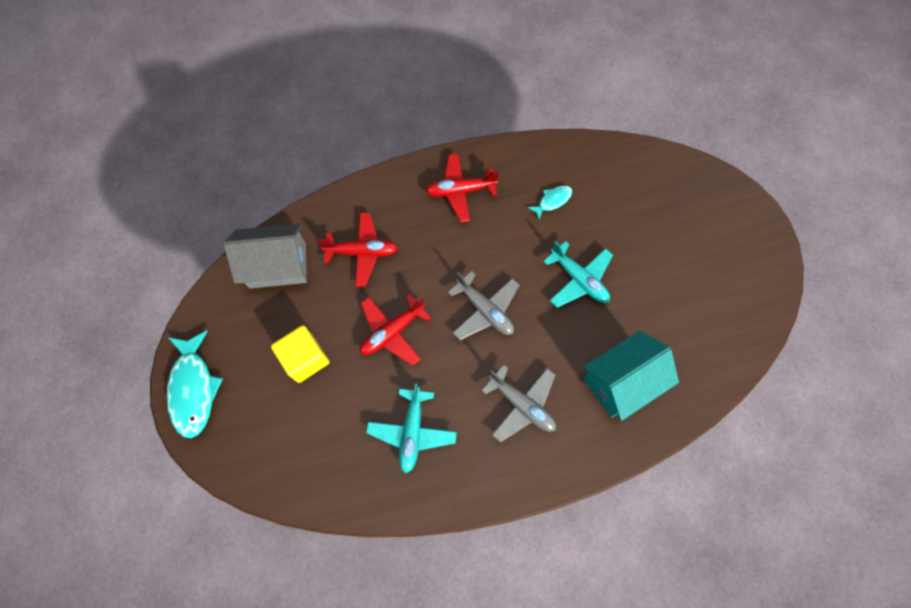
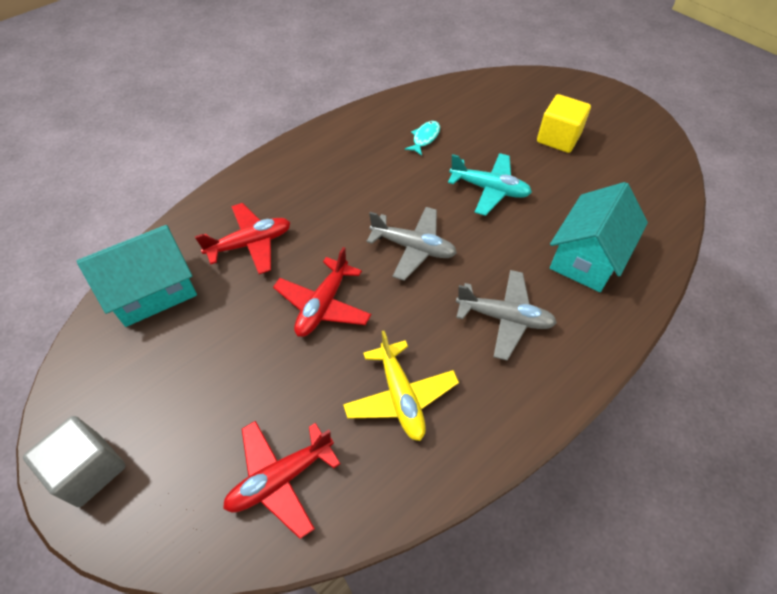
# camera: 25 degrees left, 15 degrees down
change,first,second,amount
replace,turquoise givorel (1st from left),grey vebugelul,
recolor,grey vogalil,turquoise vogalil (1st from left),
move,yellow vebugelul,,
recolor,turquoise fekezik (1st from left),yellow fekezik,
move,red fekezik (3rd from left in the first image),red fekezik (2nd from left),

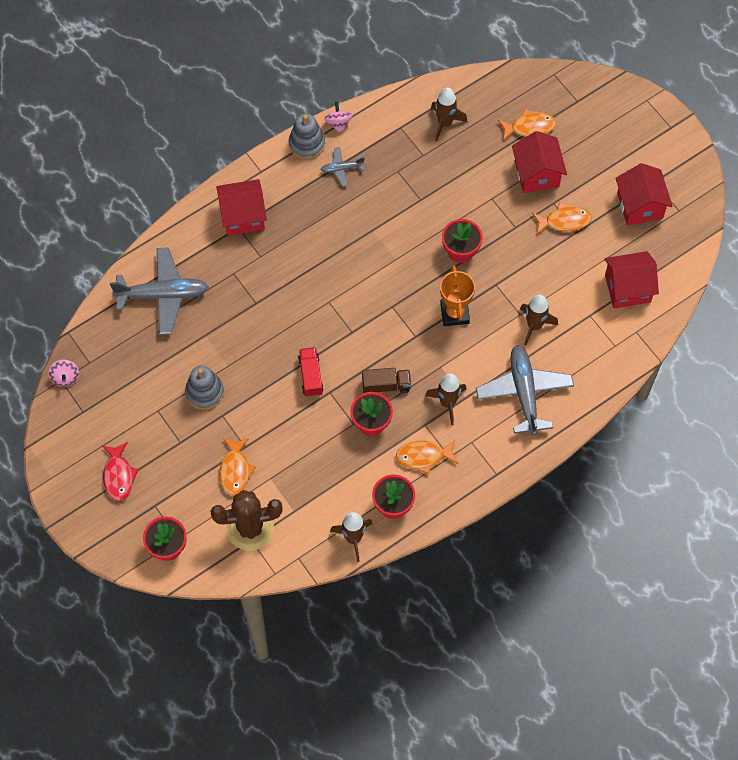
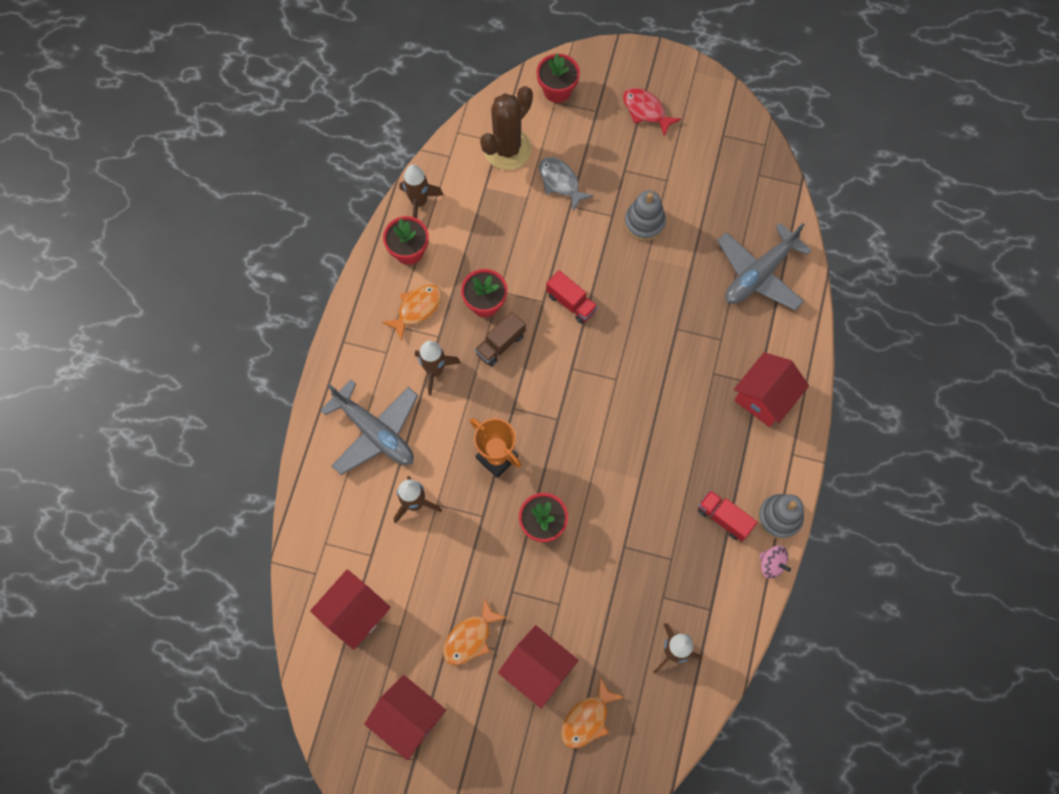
# camera: 140 degrees right, 5 degrees up
change,first,second,amount
delete,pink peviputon (1st from left),,
recolor,orange givorel (1st from left),grey givorel,
replace,grey fekezik (2nd from left),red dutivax (2nd from left),

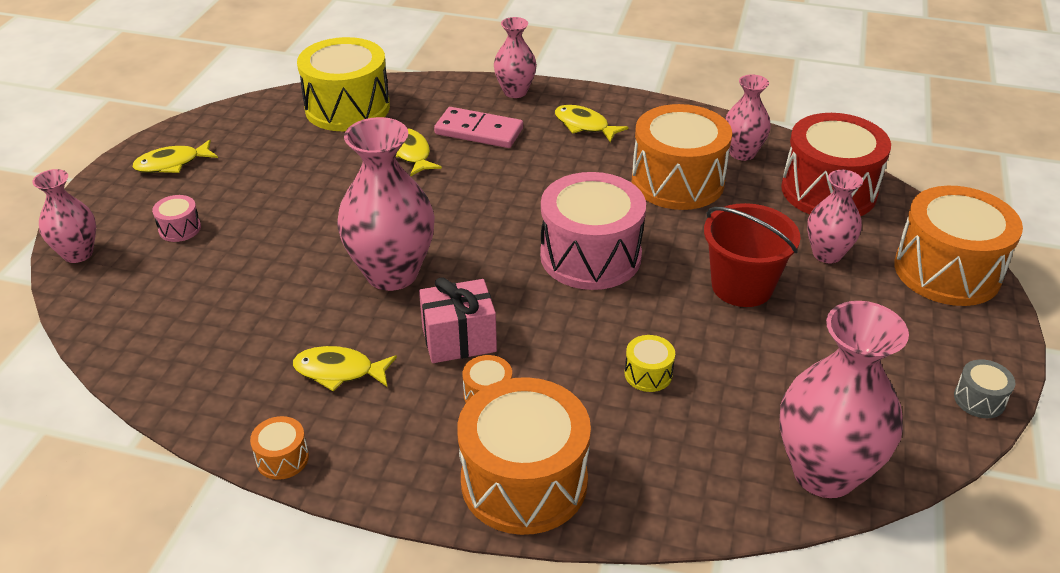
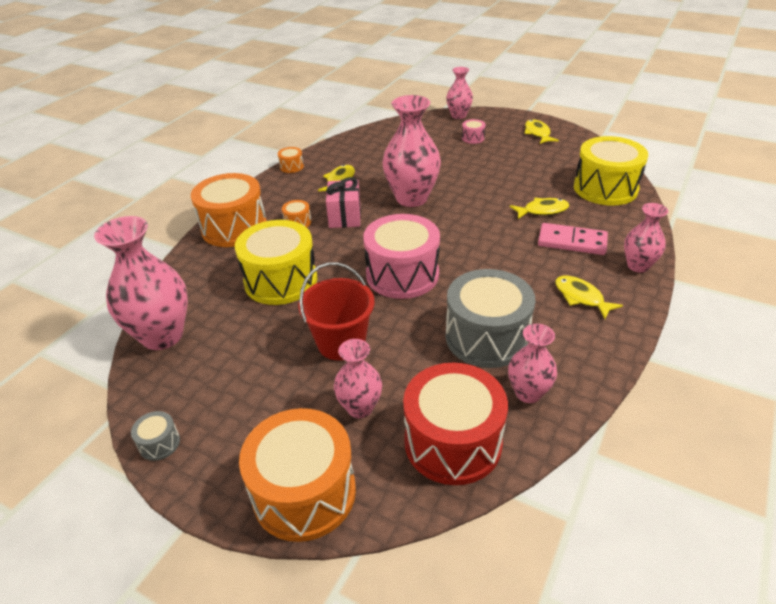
# camera: 105 degrees right, 0 degrees up
change,first,second,amount
rotate,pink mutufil,,75 degrees clockwise
rotate,yellow givorel (4th from left),,90 degrees counterclockwise
resize,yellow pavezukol (2nd from left in the first image),yellow pavezukol (1st from left),x2.39
recolor,orange pavezukol (4th from left),grey pavezukol (2nd from left),

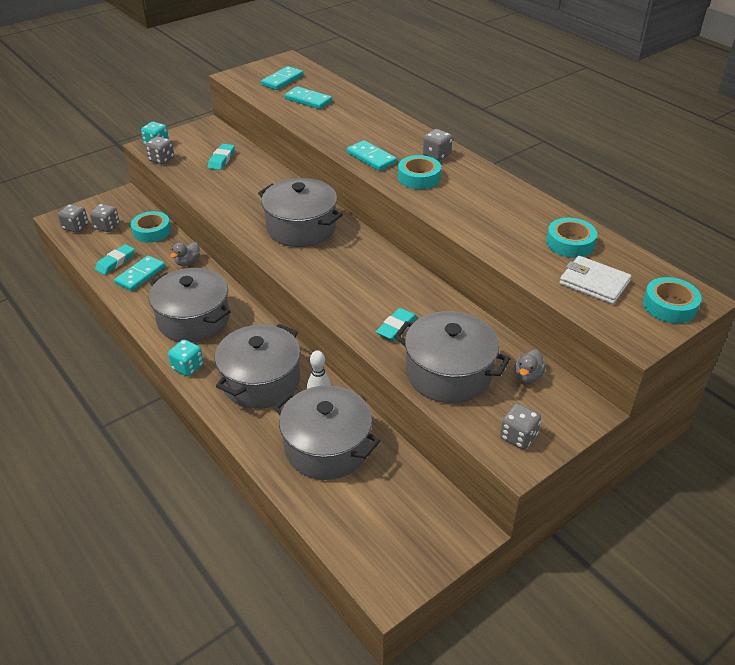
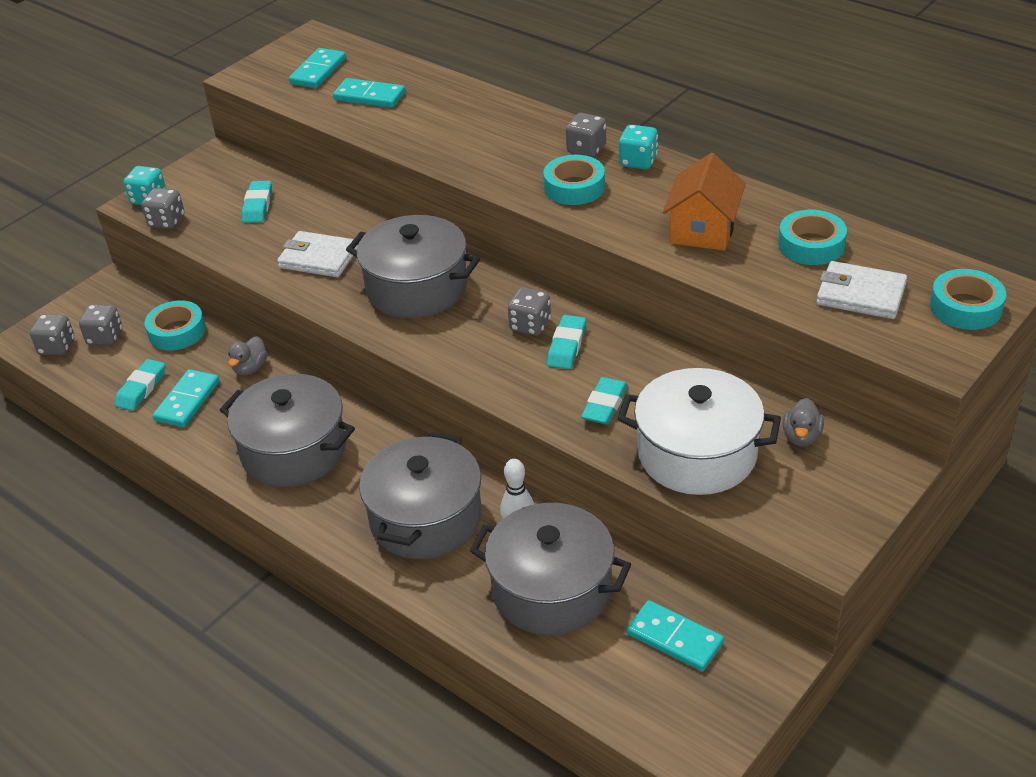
# camera: 10 degrees left, 0 degrees up
change,first,second,amount
move,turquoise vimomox (2nd from left),,
move,turquoise mutufil (4th from left),,
recolor,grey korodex (5th from left),white korodex,
move,grey vimomox (5th from left in the first image),grey vimomox (4th from left),
insert,,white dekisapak (1st from left),
insert,,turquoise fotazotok (3rd from left),
insert,,orange vogalil,

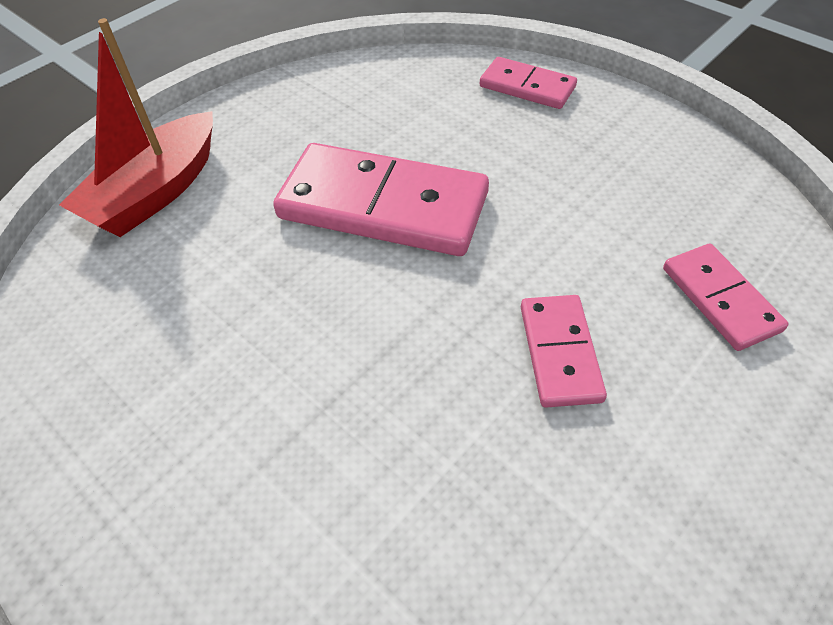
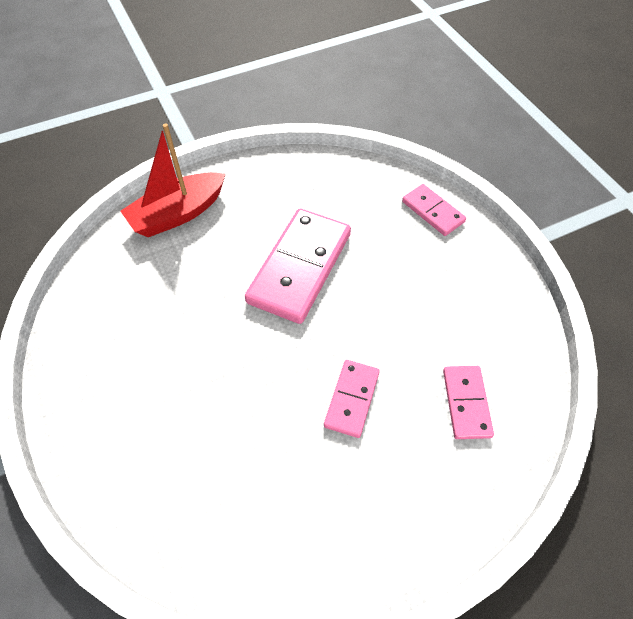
# camera: 20 degrees right, 5 degrees up
change,first,second,amount
rotate,pink mutufil (1st from left),,75 degrees clockwise

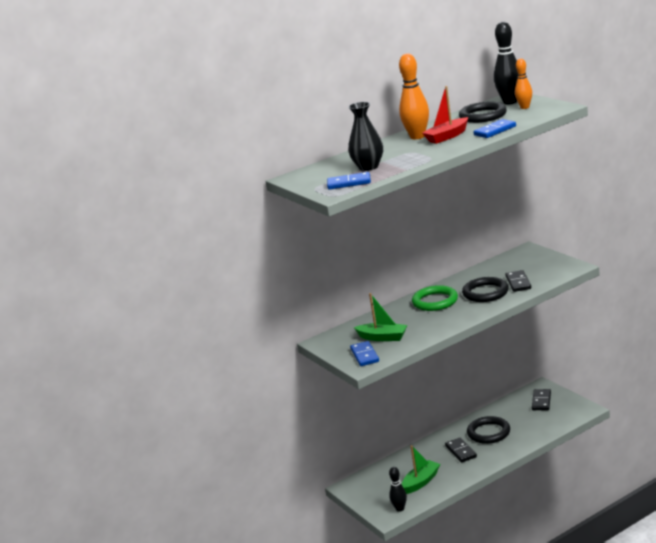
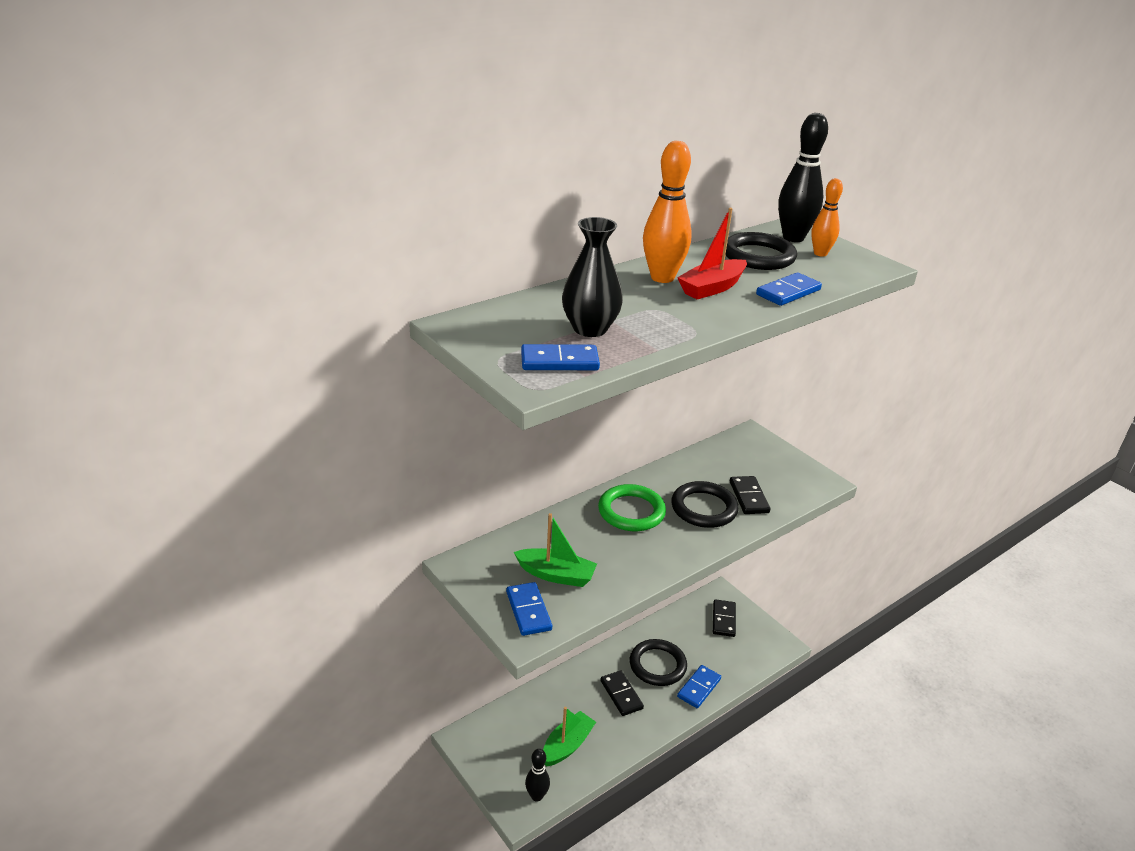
# camera: 10 degrees left, 10 degrees up
change,first,second,amount
insert,,blue mutufil (3rd from left),

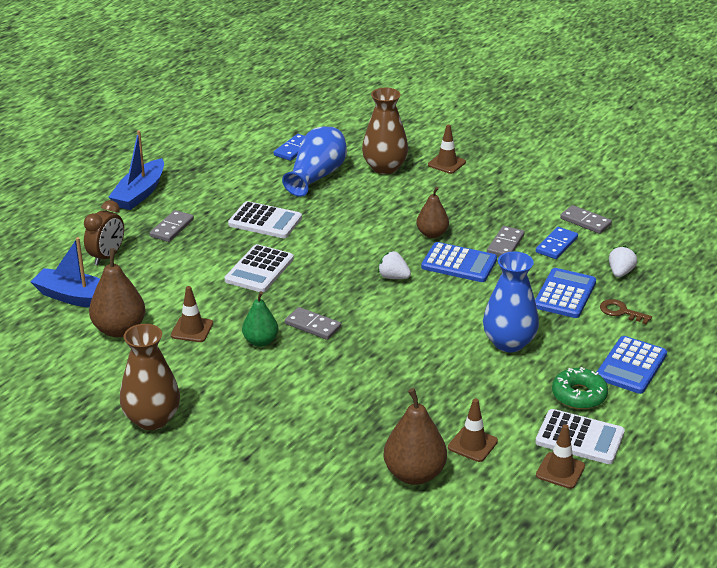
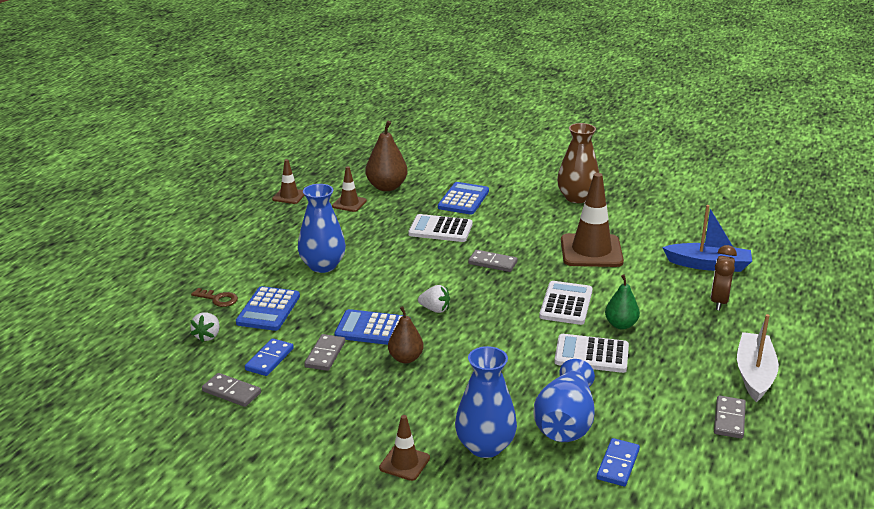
# camera: 170 degrees right, 5 degrees down
change,first,second,amount
delete,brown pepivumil (1st from left),,
recolor,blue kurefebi (2nd from left),white kurefebi,
move,grey mutufil (1st from left in the first image),grey mutufil (4th from left),
resize,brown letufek (1st from left in the first image),brown letufek (4th from left),x1.94
move,green pepivumil,,
recolor,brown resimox (2nd from left),blue resimox (2nd from left),
move,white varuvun (3rd from left in the first image),white varuvun (1st from left),
delete,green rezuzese,,
move,blue varuvun (3rd from left),,

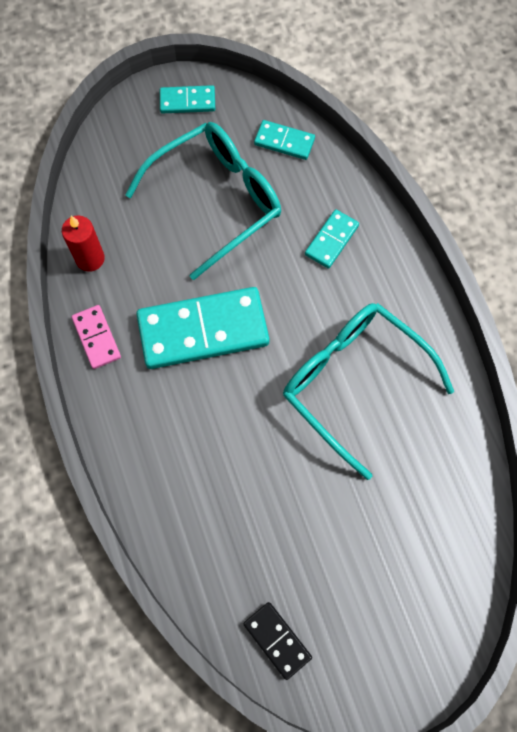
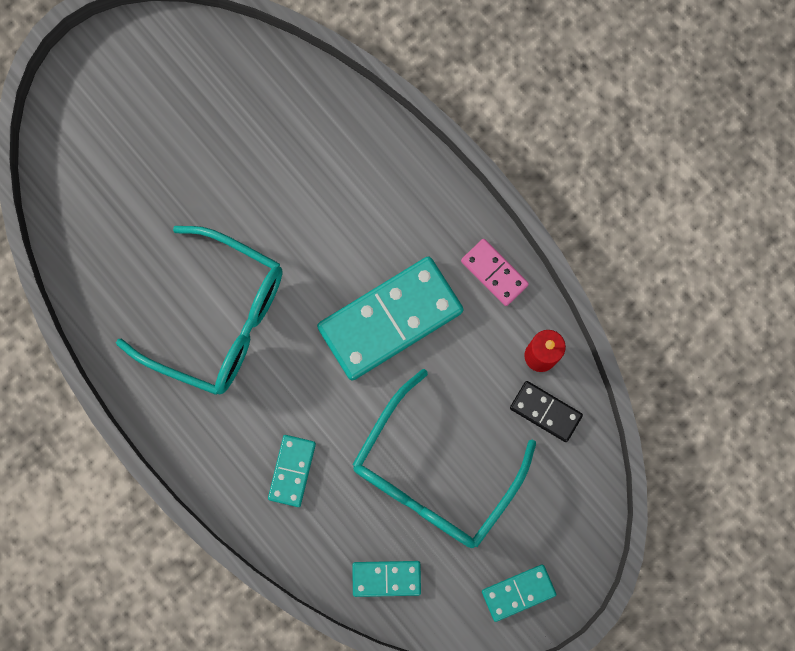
# camera: 160 degrees right, 10 degrees up
change,first,second,amount
move,black mutufil,,

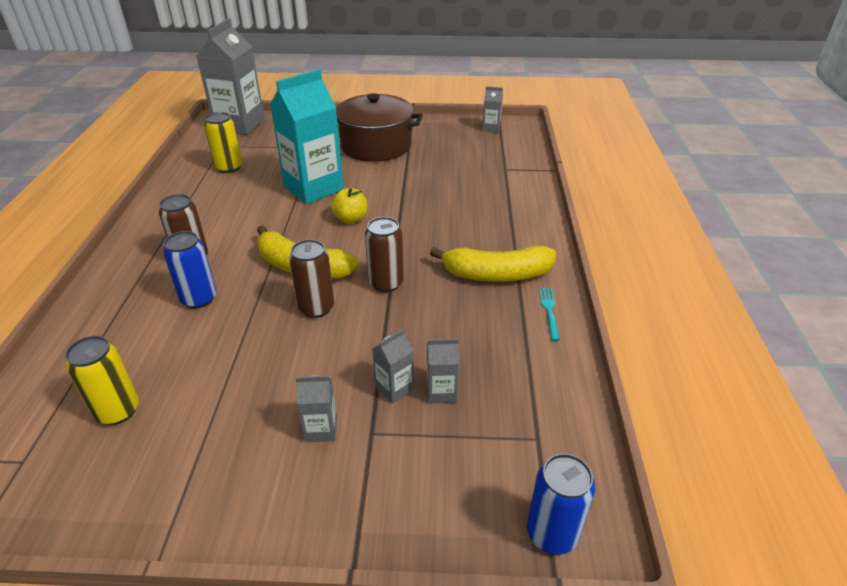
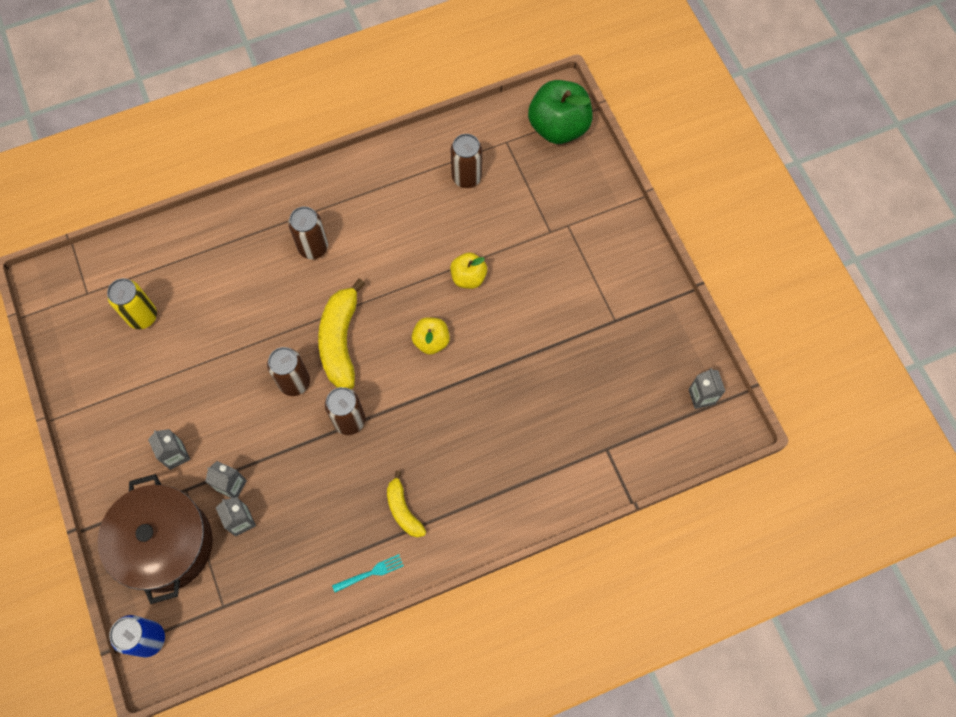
# camera: 65 degrees right, 30 degrees up
change,first,second,amount
delete,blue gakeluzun (1st from left),,
replace,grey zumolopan (1st from left),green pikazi,
recolor,yellow gakeluzun (2nd from left),brown gakeluzun (4th from left),
replace,turquoise zumolopan,yellow pikazi (2nd from left),
move,brown korodex,,
resize,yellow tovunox (2nd from left),,x0.57

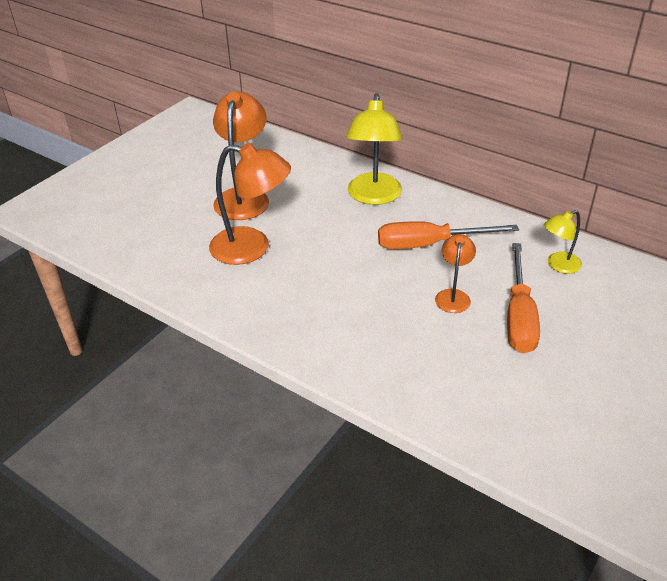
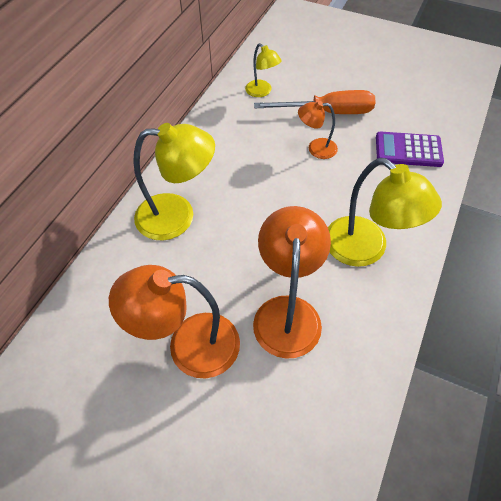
# camera: 100 degrees left, 15 degrees up
change,first,second,amount
delete,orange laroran (1st from left),,
insert,,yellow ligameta (3rd from left),
insert,,purple varuvun,

